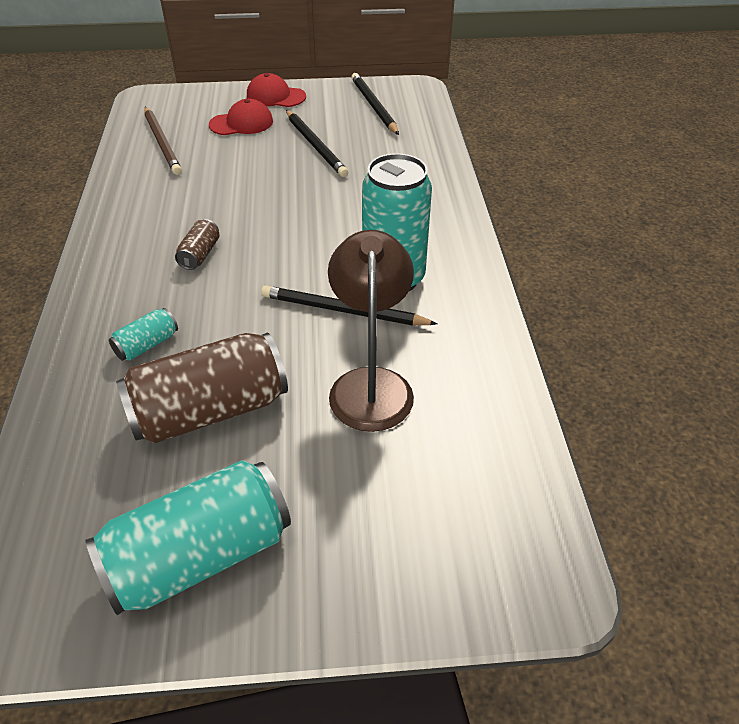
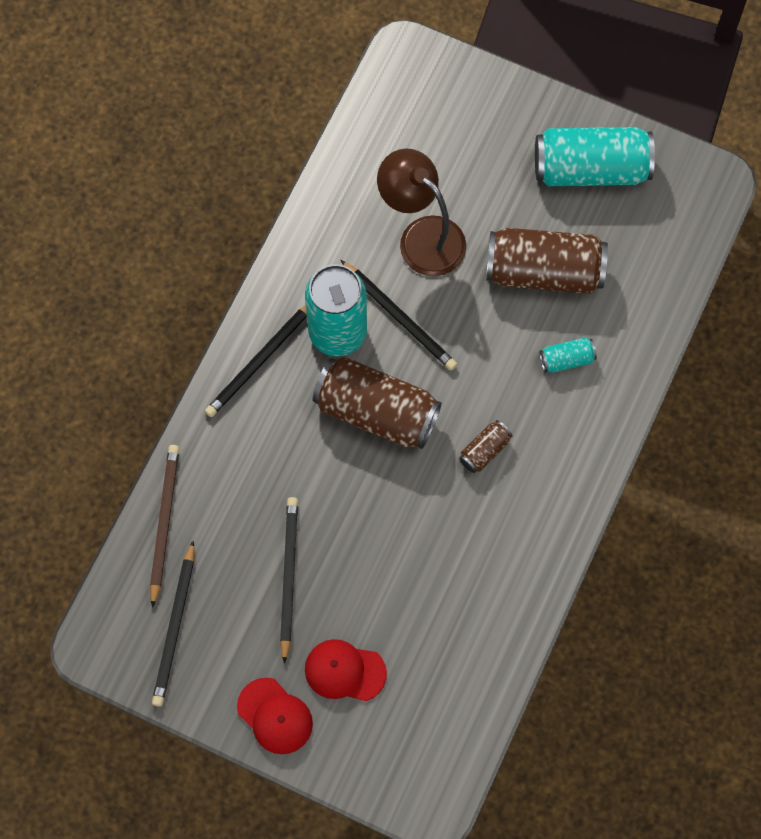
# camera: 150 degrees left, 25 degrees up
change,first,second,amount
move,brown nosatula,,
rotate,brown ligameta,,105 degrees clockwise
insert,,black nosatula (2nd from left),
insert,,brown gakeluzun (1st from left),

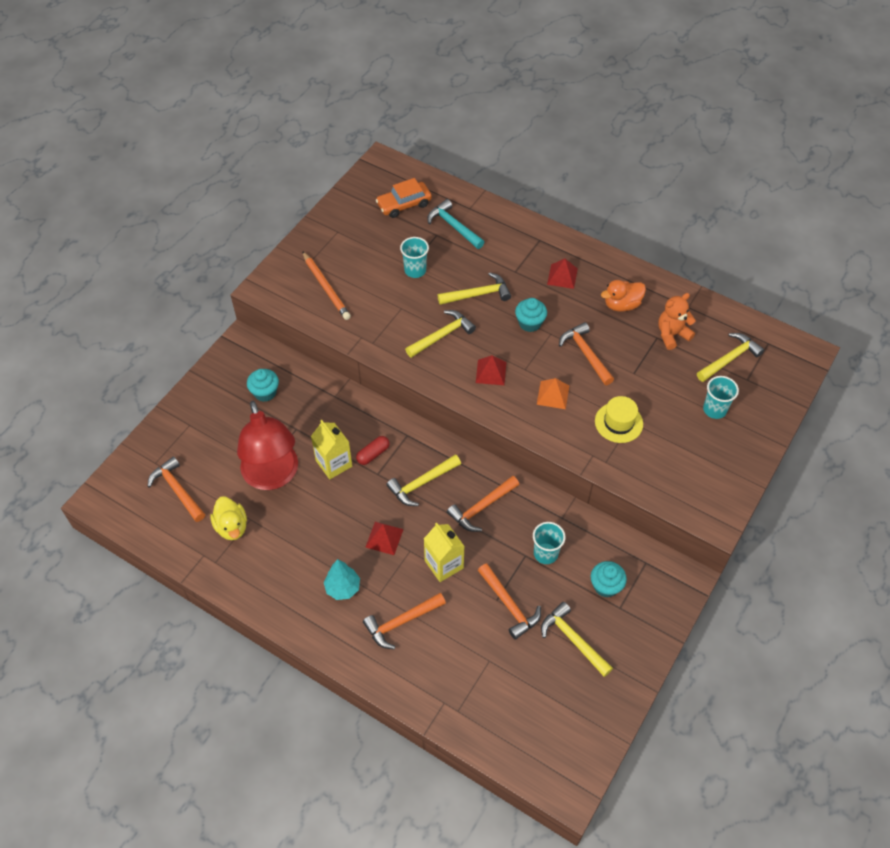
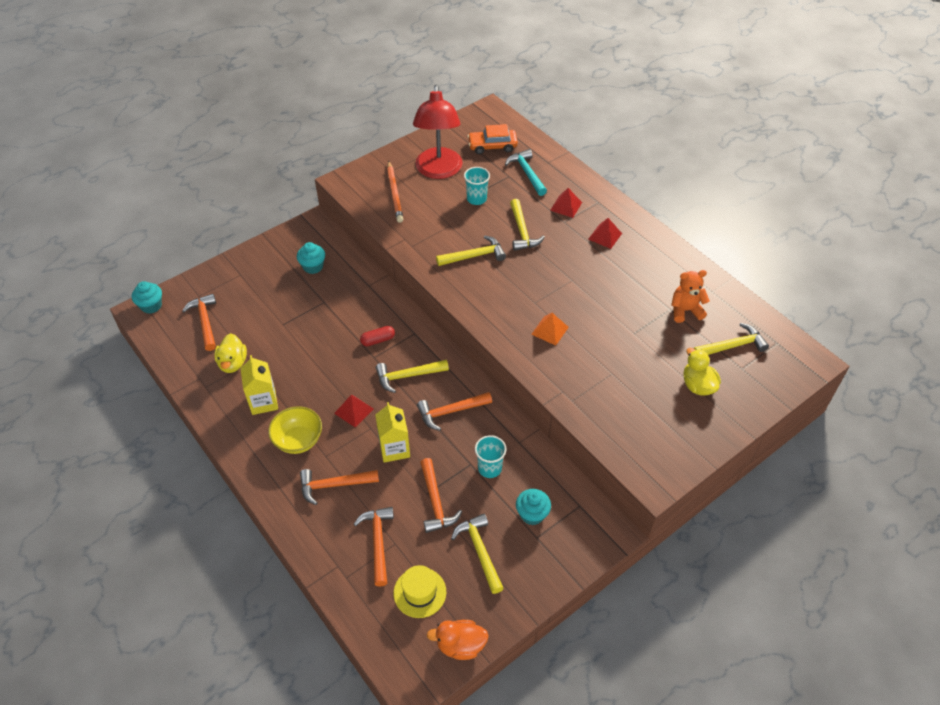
# camera: 20 degrees right, 5 degrees down
change,first,second,amount
move,red ligameta,,
move,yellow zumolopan (1st from left),,
replace,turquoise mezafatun,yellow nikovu,
rotate,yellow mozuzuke (3rd from left in the first image),yellow mozuzuke (4th from left),75 degrees clockwise
move,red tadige (2nd from left),,
move,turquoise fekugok (2nd from left in the first image),turquoise fekugok (1st from left),
move,orange mozuzuke (5th from left in the first image),orange mozuzuke (3rd from left),
move,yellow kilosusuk,,
move,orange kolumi,,
replace,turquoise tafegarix (3rd from left),yellow kolumi (2nd from left),

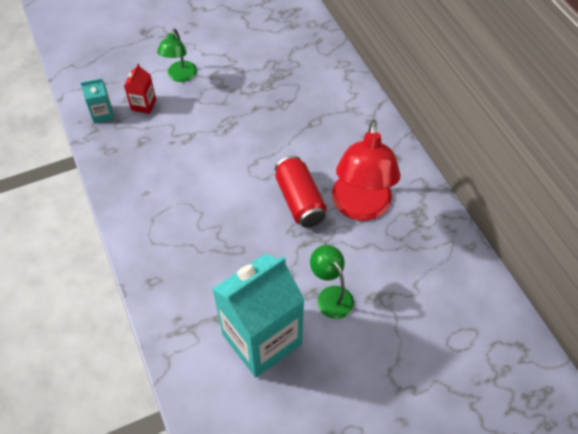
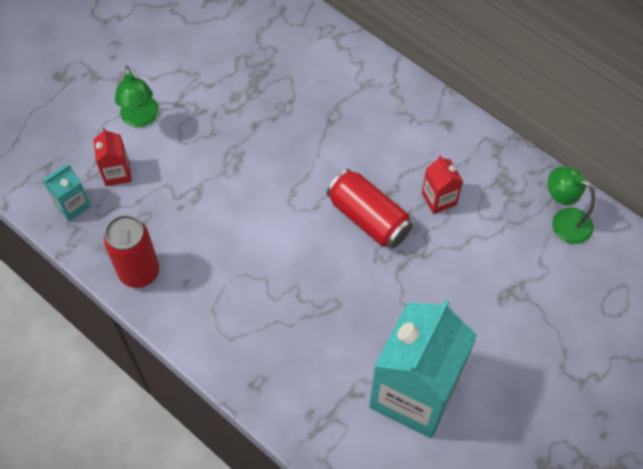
# camera: 25 degrees left, 5 degrees up
change,first,second,amount
move,green ligameta (2nd from left),,
replace,red ligameta,red zumolopan (2nd from left),
insert,,red gakeluzun (1st from left),

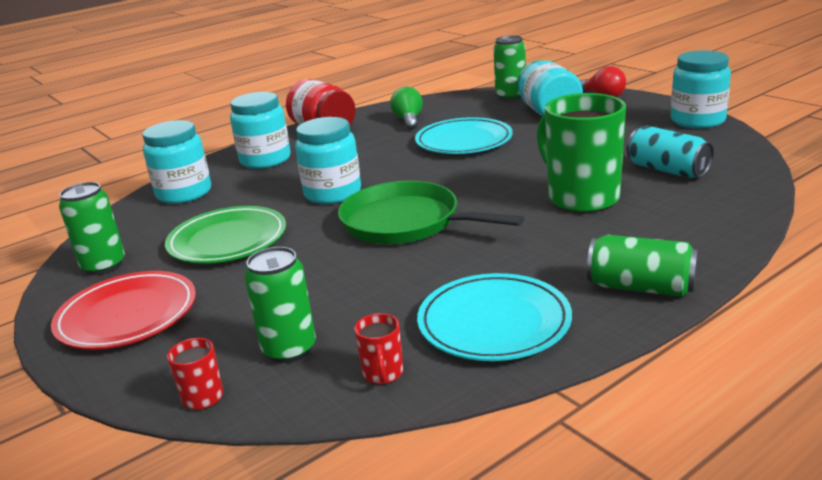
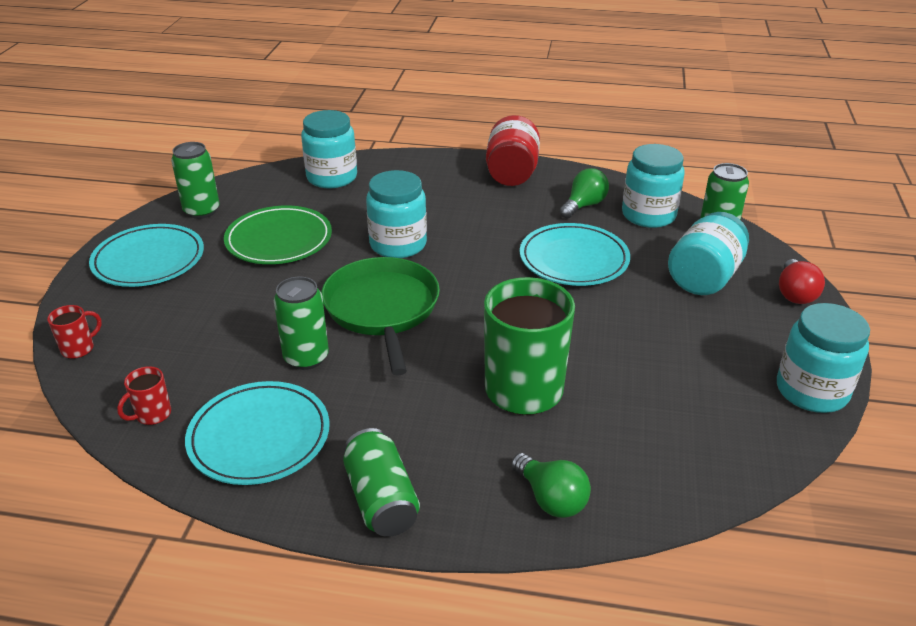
# camera: 45 degrees right, 10 degrees up
change,first,second,amount
recolor,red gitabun,turquoise gitabun (1st from left),
move,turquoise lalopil (2nd from left in the first image),turquoise lalopil (3rd from left),
move,green gakeluzun (2nd from left),,
delete,turquoise gakeluzun,,
insert,,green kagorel (1st from left),

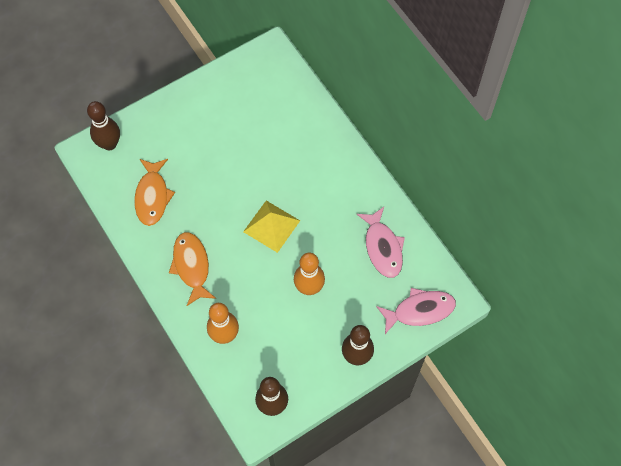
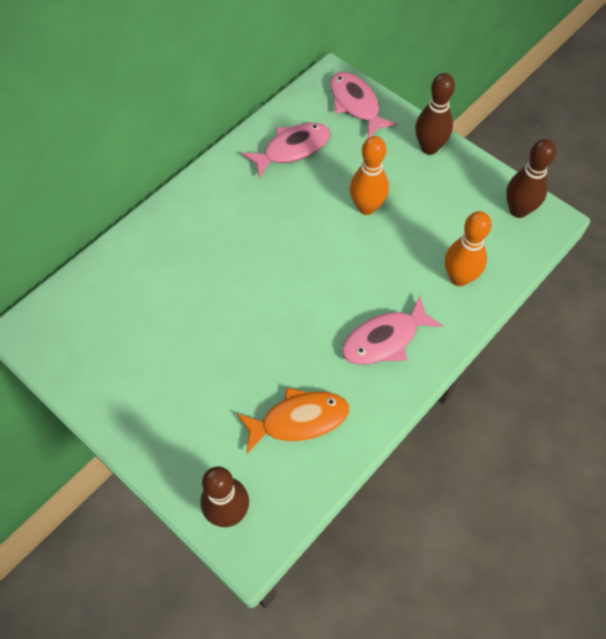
# camera: 105 degrees left, 5 degrees down
change,first,second,amount
recolor,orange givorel (2nd from left),pink givorel (3rd from left),
delete,yellow tadige,,

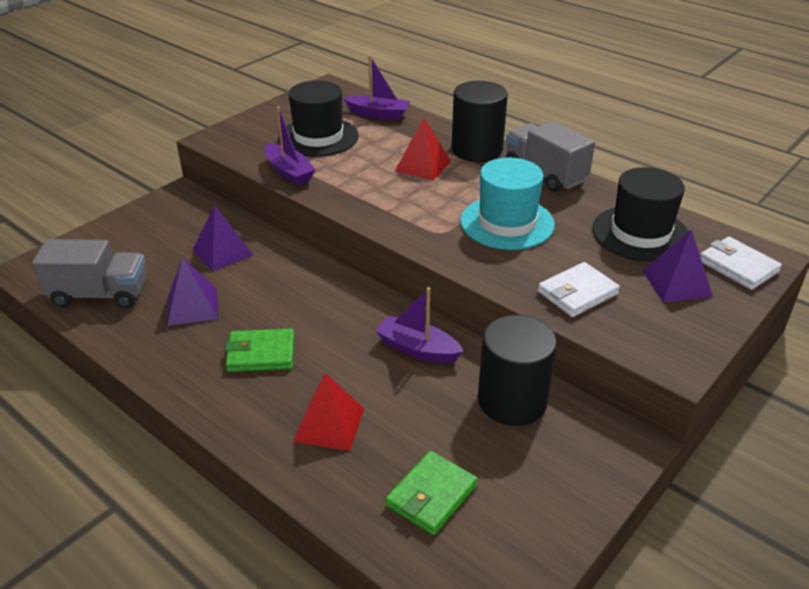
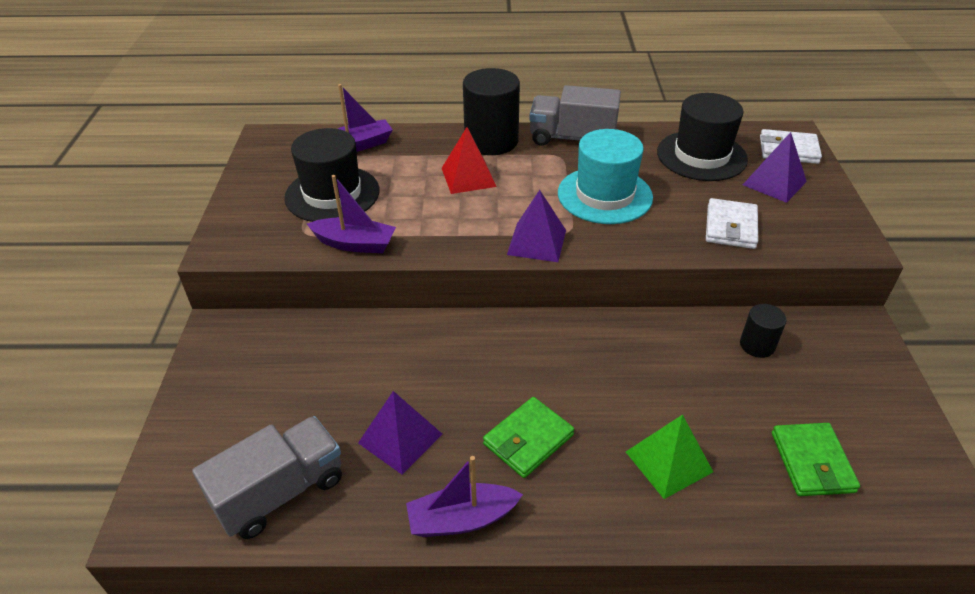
# camera: 40 degrees left, 5 degrees up
change,first,second,amount
move,purple tadige (2nd from left),,
recolor,red tadige (1st from left),green tadige,
move,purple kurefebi (3rd from left),,
resize,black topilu (2nd from left),,x0.52

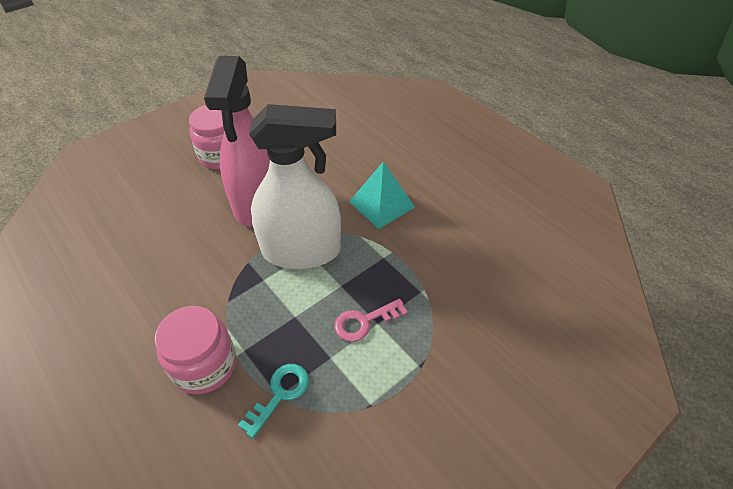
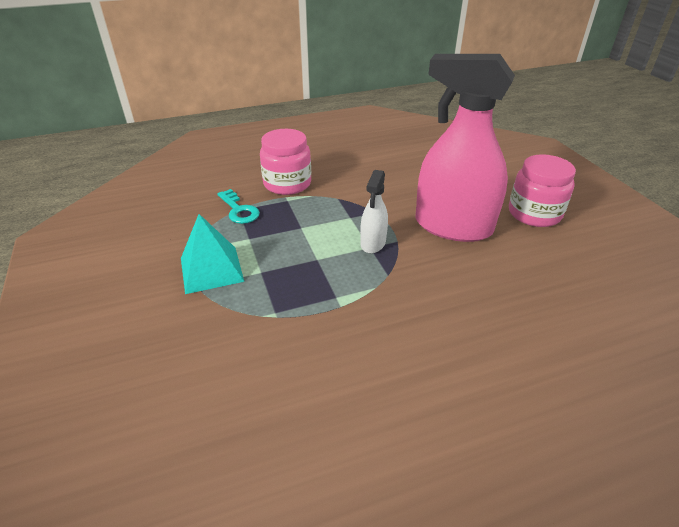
# camera: 110 degrees right, 10 degrees down
change,first,second,amount
resize,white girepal,,x0.46
delete,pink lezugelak,,
move,turquoise tadige,,

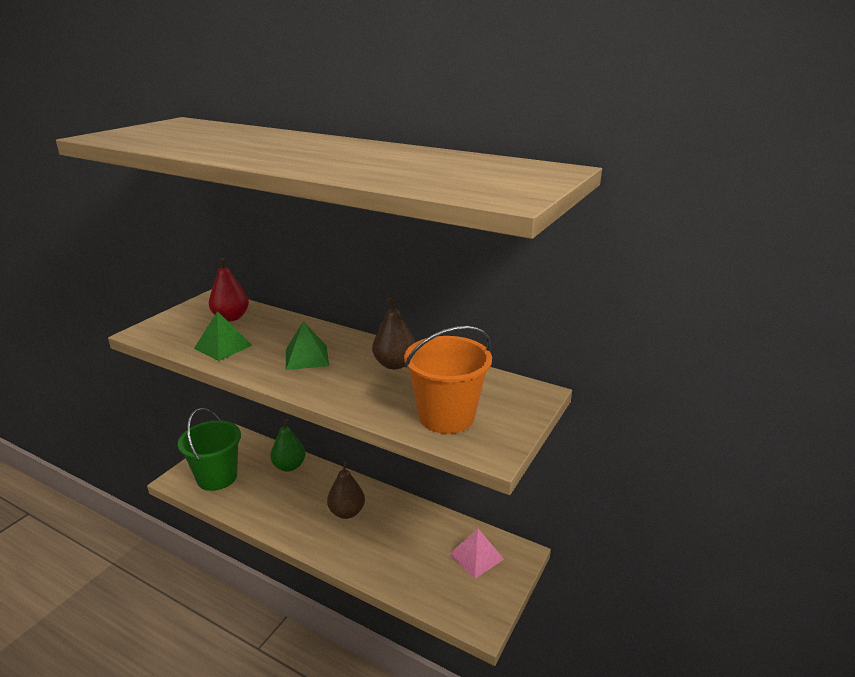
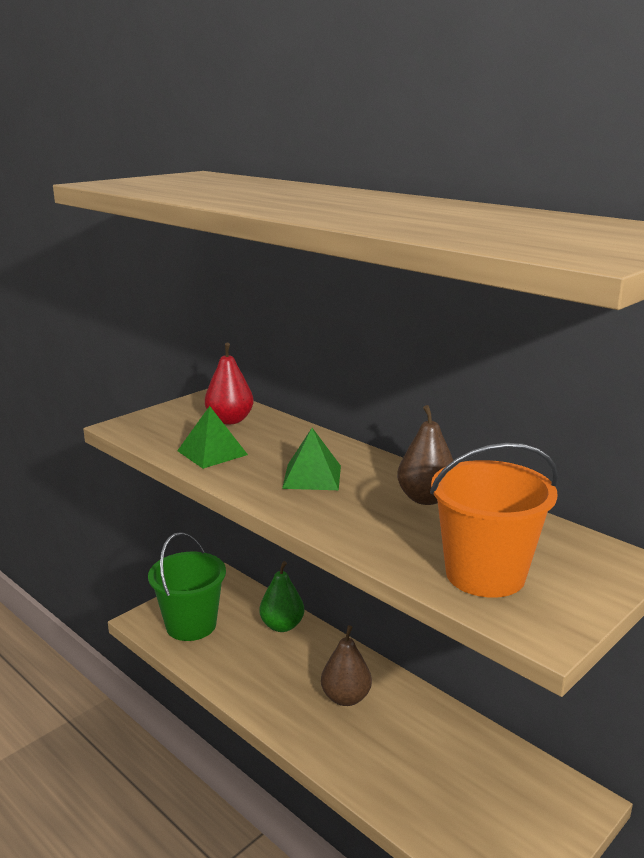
# camera: 15 degrees right, 5 degrees down
change,first,second,amount
delete,pink tadige,,

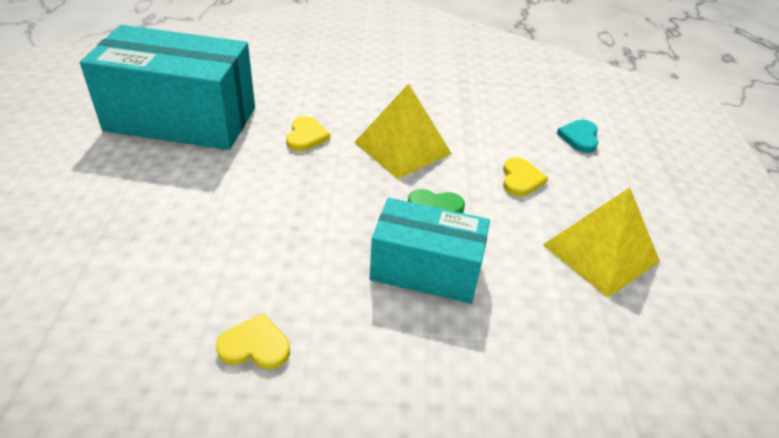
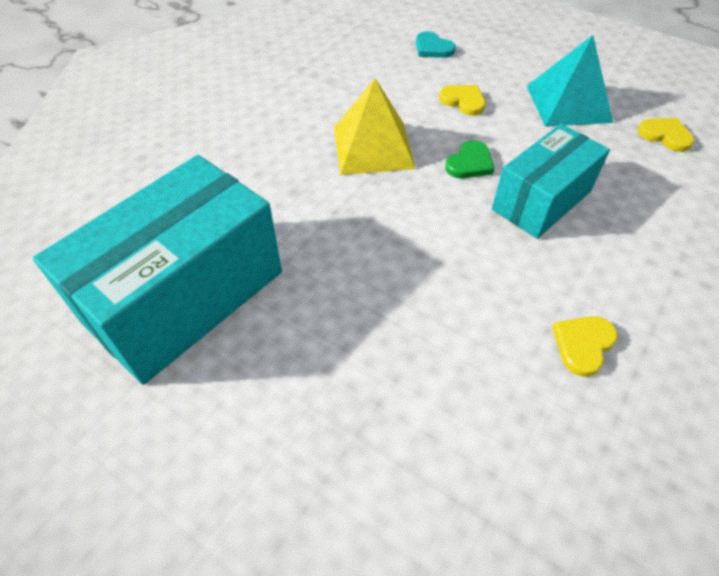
# camera: 55 degrees left, 10 degrees up
change,first,second,amount
move,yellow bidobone (2nd from left in the first image),yellow bidobone (3rd from left),
recolor,yellow tadige (2nd from left),turquoise tadige,

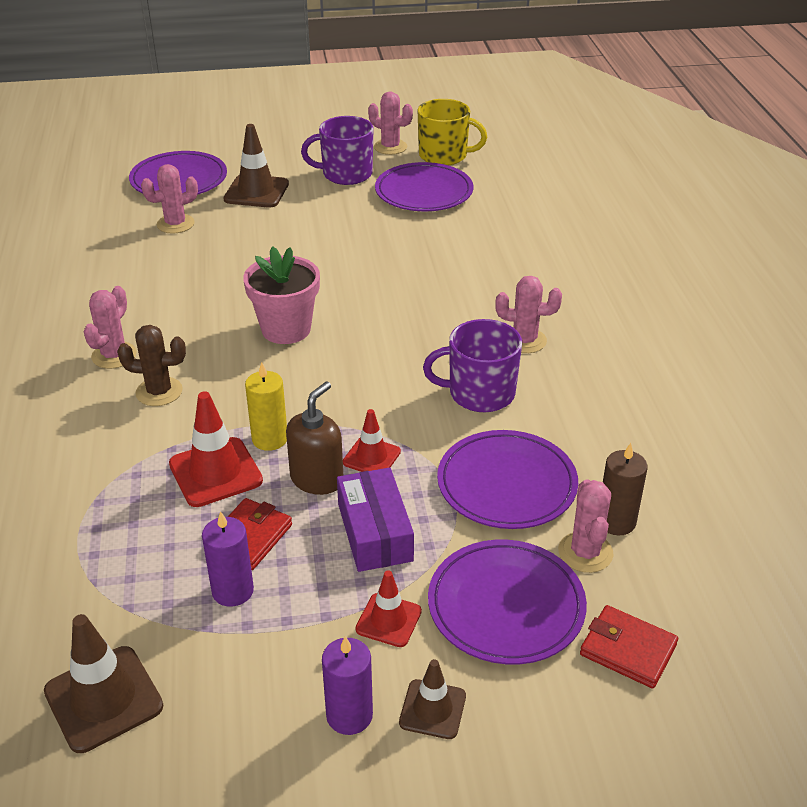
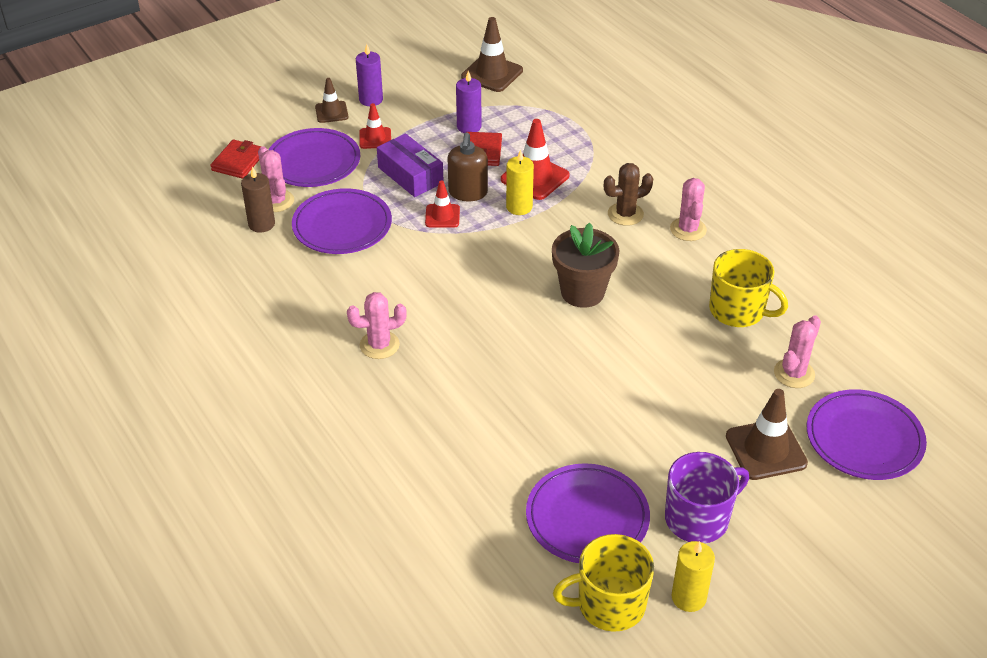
# camera: 155 degrees right, 5 degrees up
change,first,second,amount
recolor,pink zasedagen,brown zasedagen,
replace,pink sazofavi (3rd from left),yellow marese (2nd from left),
delete,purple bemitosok (2nd from left),,
rotate,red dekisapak (2nd from left in the first image),red dekisapak (1st from left),75 degrees counterclockwise
insert,,yellow bemitosok (2nd from left),

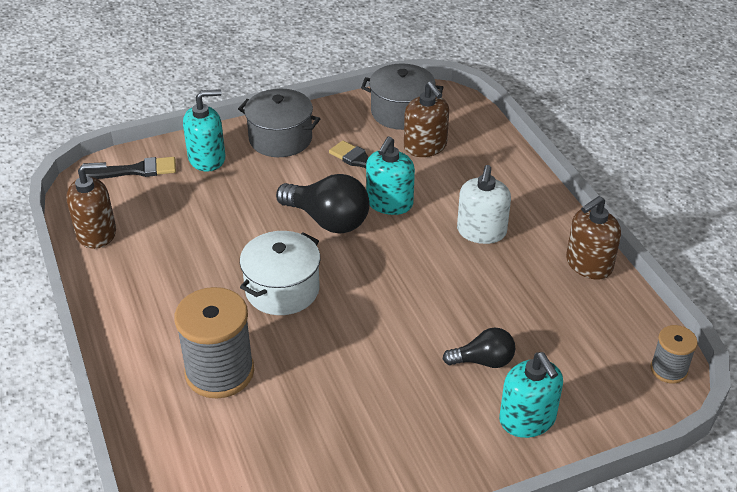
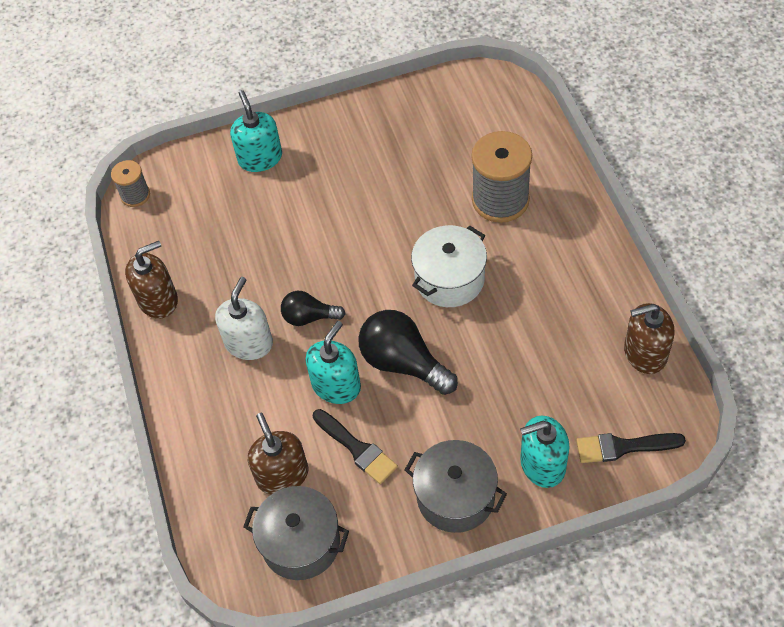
# camera: 170 degrees left, 15 degrees up
change,first,second,amount
move,black kagorel (2nd from left in the first image),black kagorel (1st from left),

